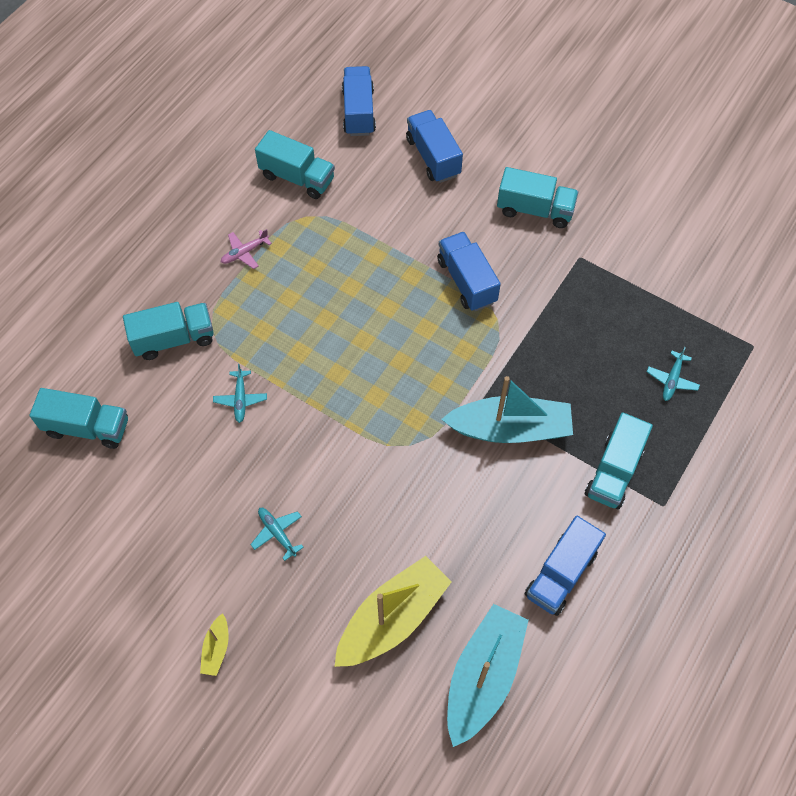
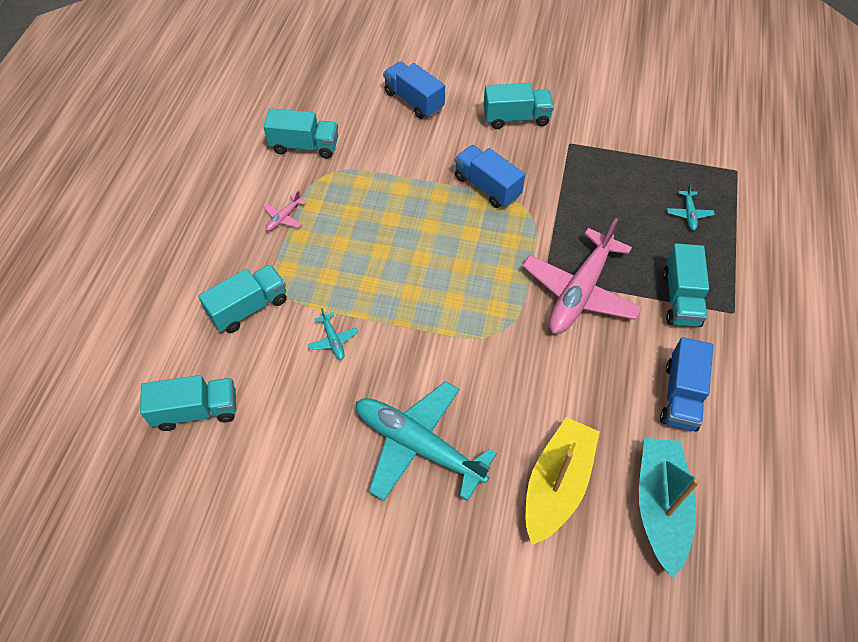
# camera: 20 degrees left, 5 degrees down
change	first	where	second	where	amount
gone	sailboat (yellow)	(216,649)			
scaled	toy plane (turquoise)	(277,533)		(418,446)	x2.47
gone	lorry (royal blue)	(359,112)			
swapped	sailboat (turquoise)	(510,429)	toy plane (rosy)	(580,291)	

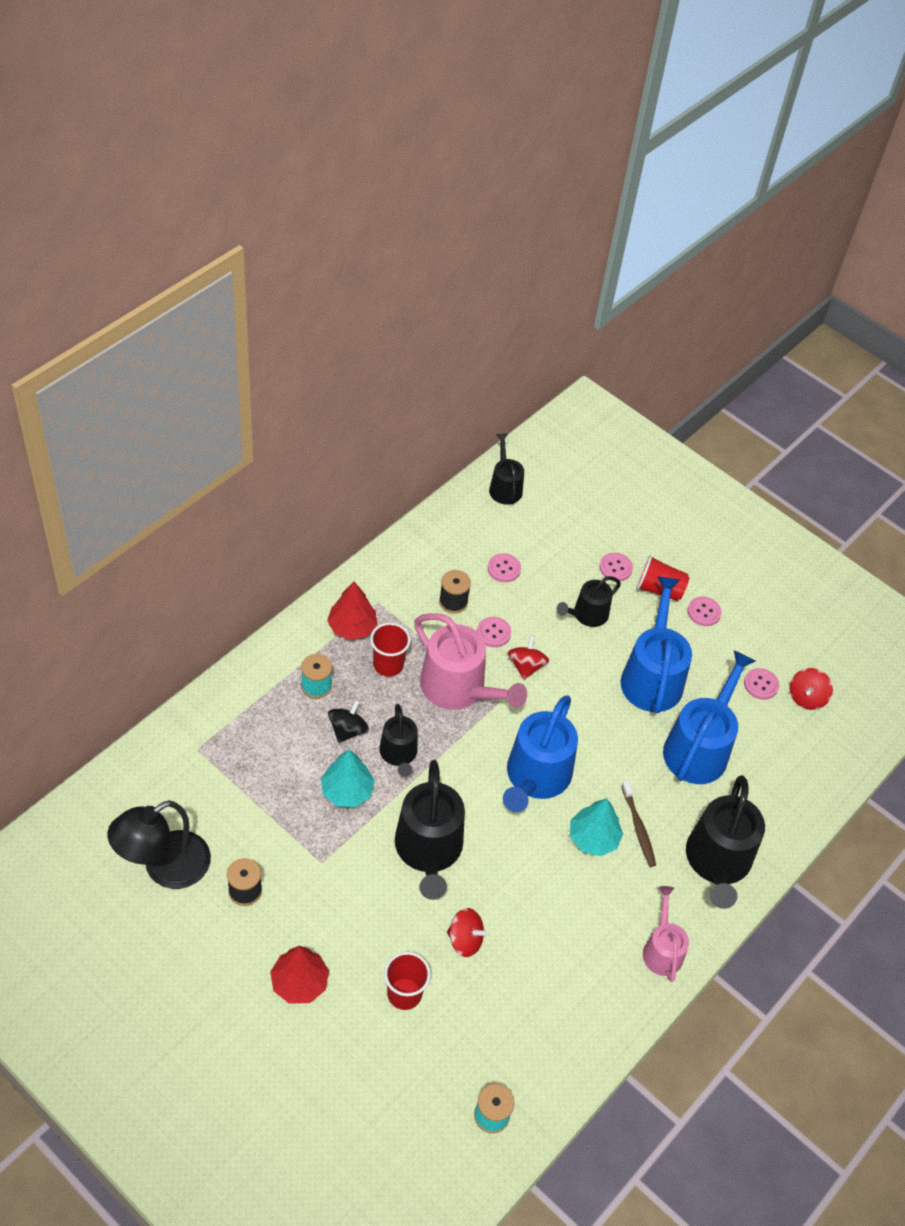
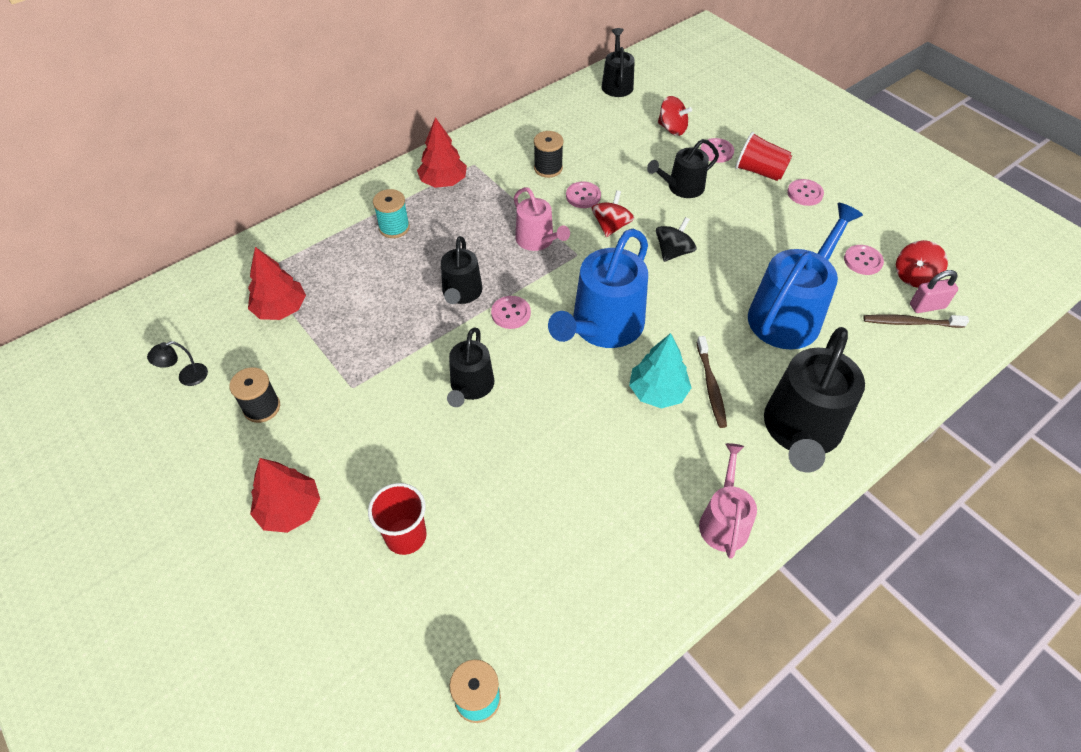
# camera: 15 degrees right, 0 degrees up
change	first	where	second	where	amount
scaled	reading lamp (ebony)	(165,868)		(187,377)	x0.41
gone	tree (turquoise)	(347,791)			
shifted	toy top (ebony)	(347,730)		(673,252)	
gone	beaker (crimson)	(388,665)			
scaled	watering can (ebony)	(428,850)		(471,387)	x0.58
scaled	watering can (rosy)	(459,688)		(537,240)	x0.58
shifted	toy top (crimson)	(465,940)		(672,129)	
shifted	sewing button (rosy)	(504,569)		(511,313)	
gone	watering can (royal blue)	(652,676)			
new			tree (crimson)	(280,309)	
new			toothbrush (russet)	(910,323)	
new			small lock (rosy)	(927,306)	

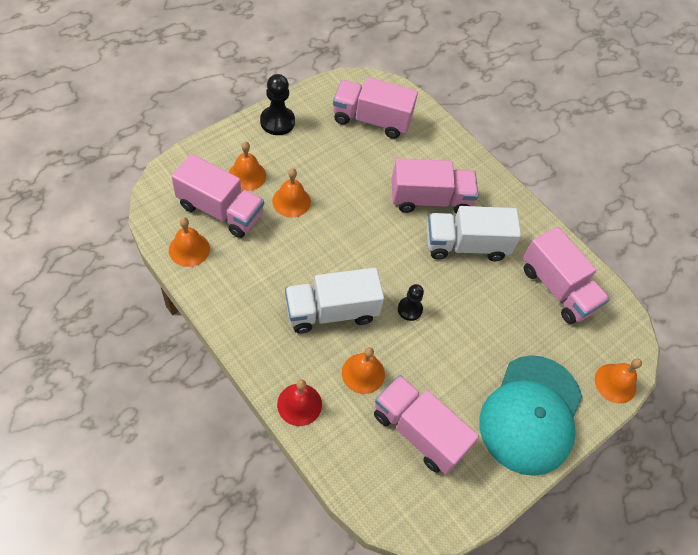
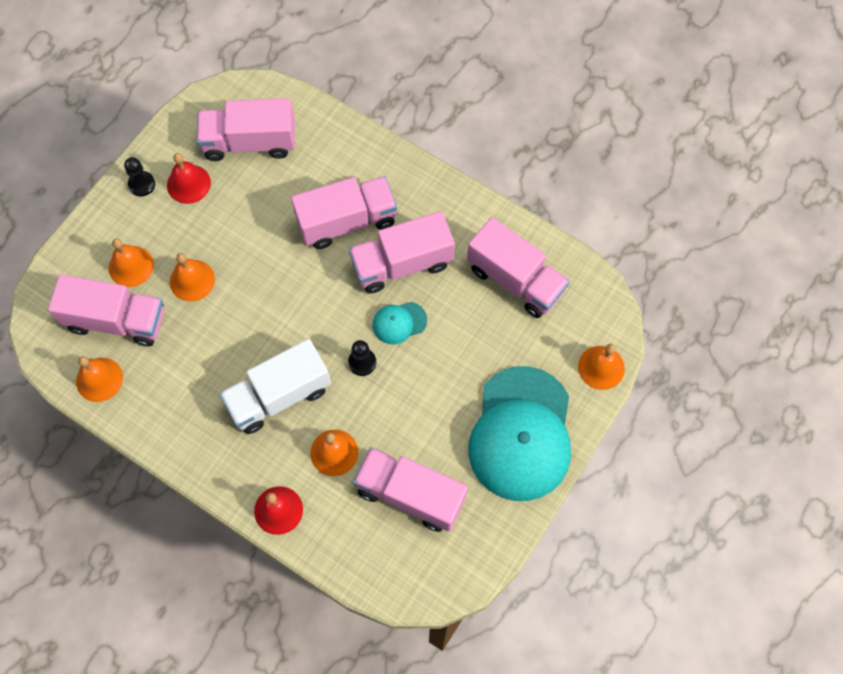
# camera: 10 degrees left, 10 degrees up
change	first	where	second	where	amount
scaled	pawn (ebony)	(277,122)		(142,184)	x0.63
repainted	lorry (snow-white)	(466,245)	lorry (rosy)	(402,263)	
new			school bell (crimson)	(188,184)	
new			peaked cap (turquoise)	(399,323)	

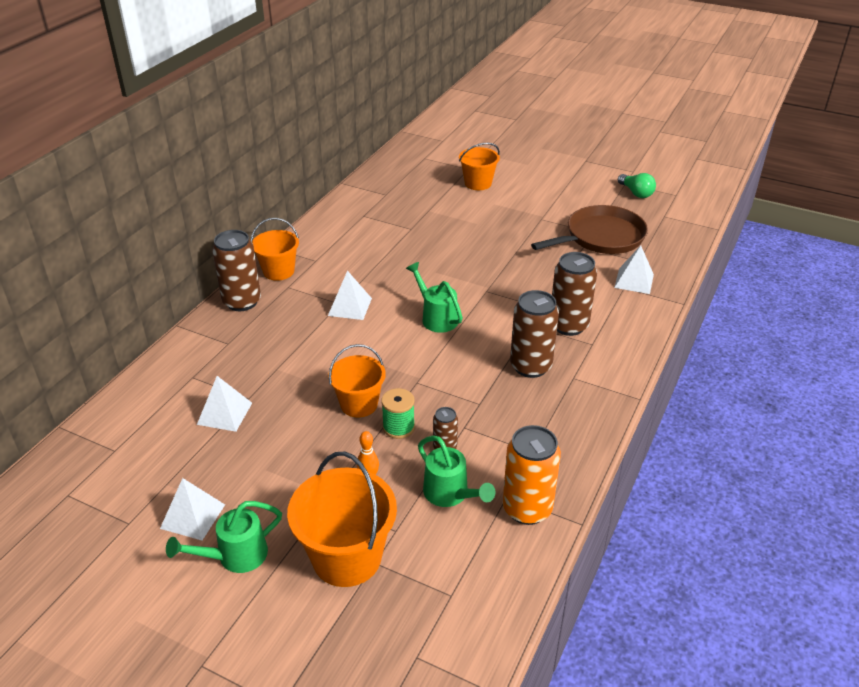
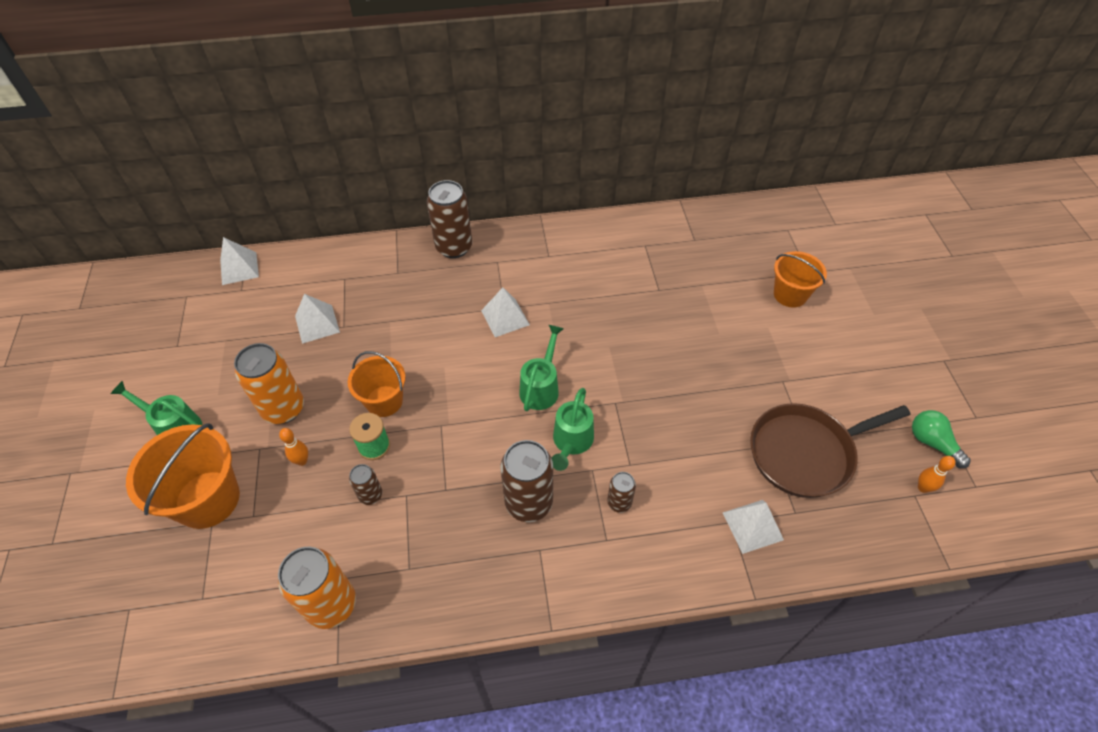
# camera: 55 degrees right, 15 degrees up
change	first	where	second	where	amount
shifted	pyramid (snow-white)	(192,516)		(239,268)	
gone	pail (orange-coloured)	(278,271)			
shifted	watering can (green)	(450,494)		(571,442)	
rotated	pan (russet)	(601,237)		(805,453)	135 degrees clockwise
scaled	tin (russet)	(568,325)		(619,502)	x0.52
rotated	light bulb (green)	(636,193)		(932,443)	120 degrees clockwise
new			tin (orange-coloured)	(283,409)	
new			bowling pin (orange-coloured)	(923,488)	

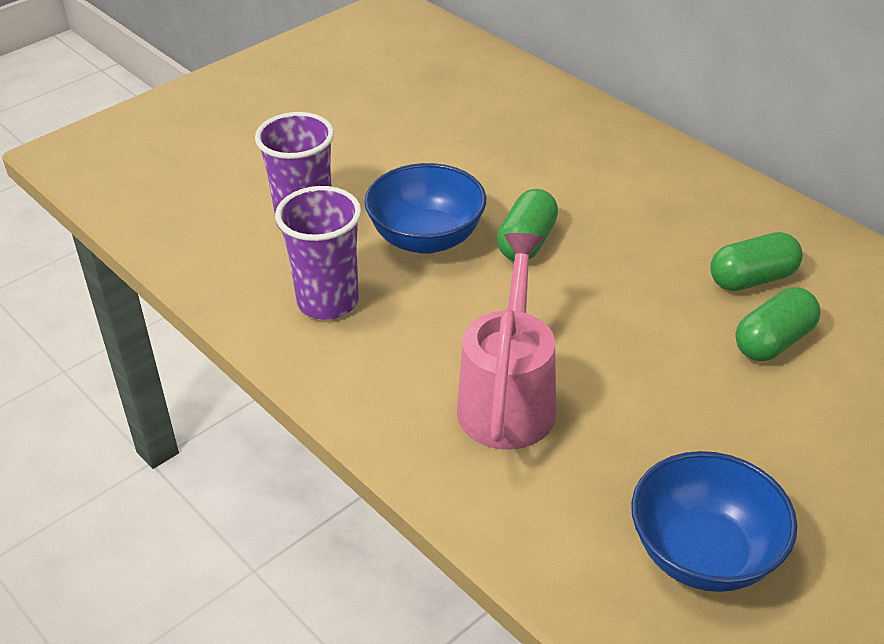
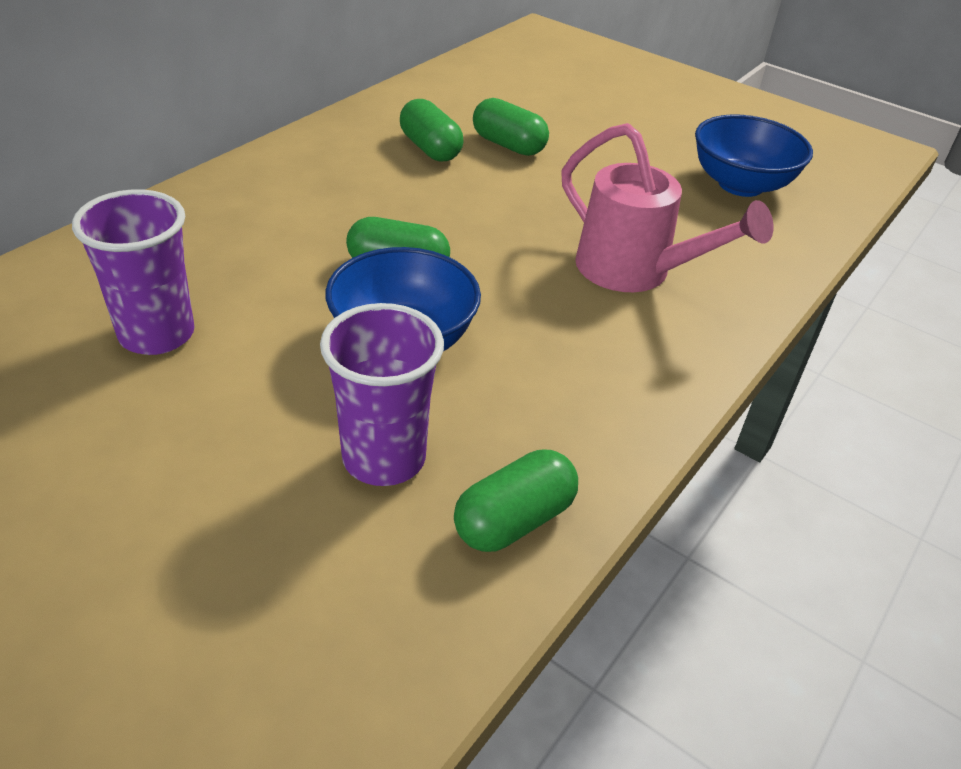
# camera: 105 degrees left, 0 degrees up
change	first	where	second	where	amount
shifted	beaker (violet)	(328,302)		(157,334)	
rotated	watering can (rosy)	(508,398)		(635,272)	135 degrees counterclockwise
new			capsule (green)	(514,520)	

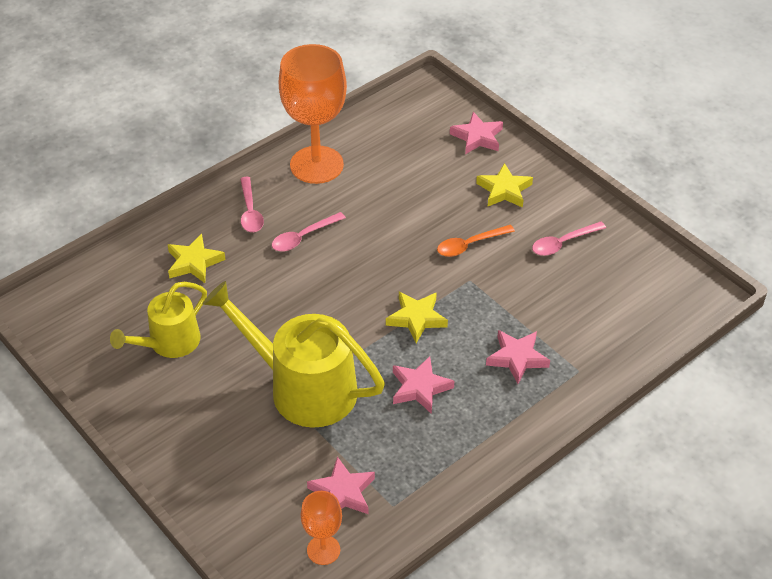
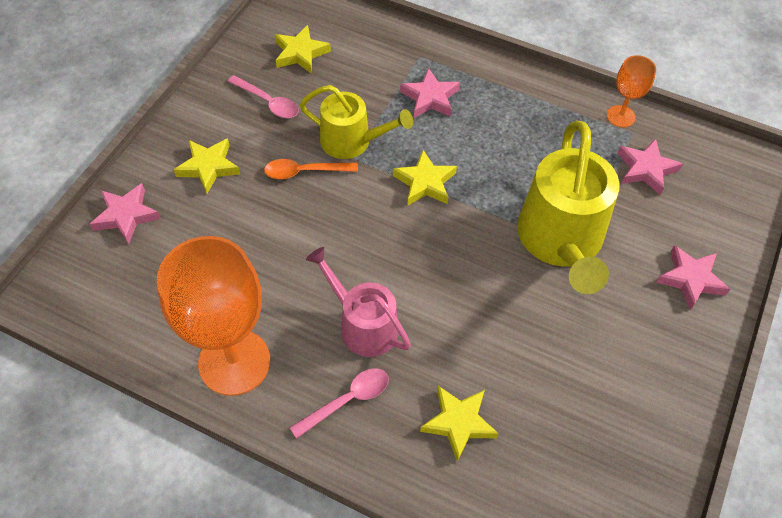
# camera: 115 degrees left, 10 degrees up
change	first	where	second	where	amount
shifted	watering can (yellow)	(169,343)		(352,141)	
swapped	spoon (rosy)	(303,237)	watering can (rosy)	(363,325)	
shifted	chalice (orange-coloured)	(323,550)		(621,116)	
shifted	five-pointed star (rosy)	(420,388)		(690,279)	
rotated	spoon (orange-coloured)	(469,245)		(304,172)	135 degrees clockwise
new			five-pointed star (yellow)	(300,53)	

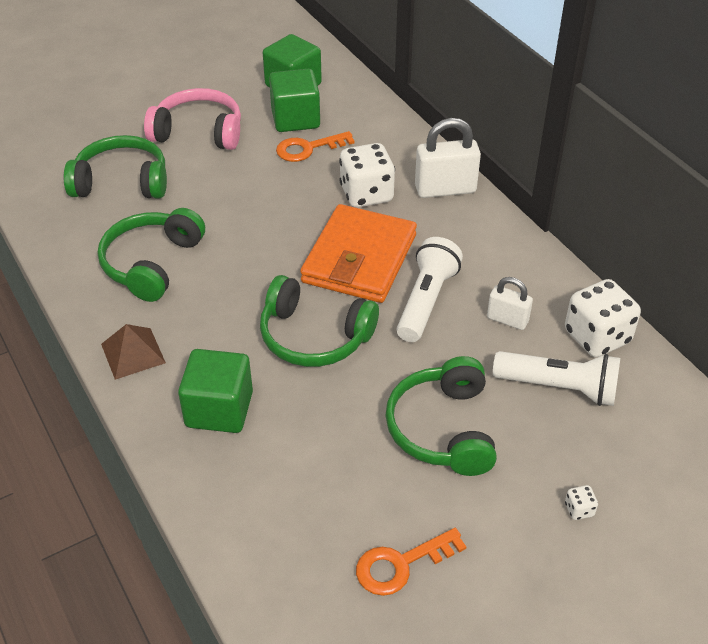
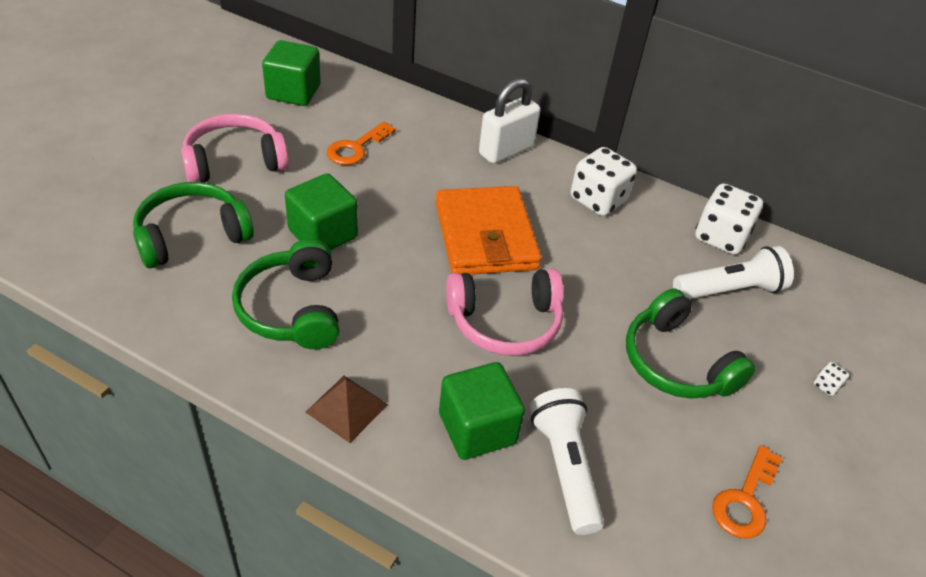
# camera: 35 degrees left, 0 degrees up
change	first	where	second	where	amount
repainted	headphones (green)	(314,336)	headphones (rosy)	(505,322)	
shifted	cube (green)	(295,119)		(323,234)	
shifted	die (snow-white)	(366,194)		(598,200)	
shifted	flashlight (snow-white)	(426,301)		(565,467)	
gone	small lock (snow-white)	(507,320)			

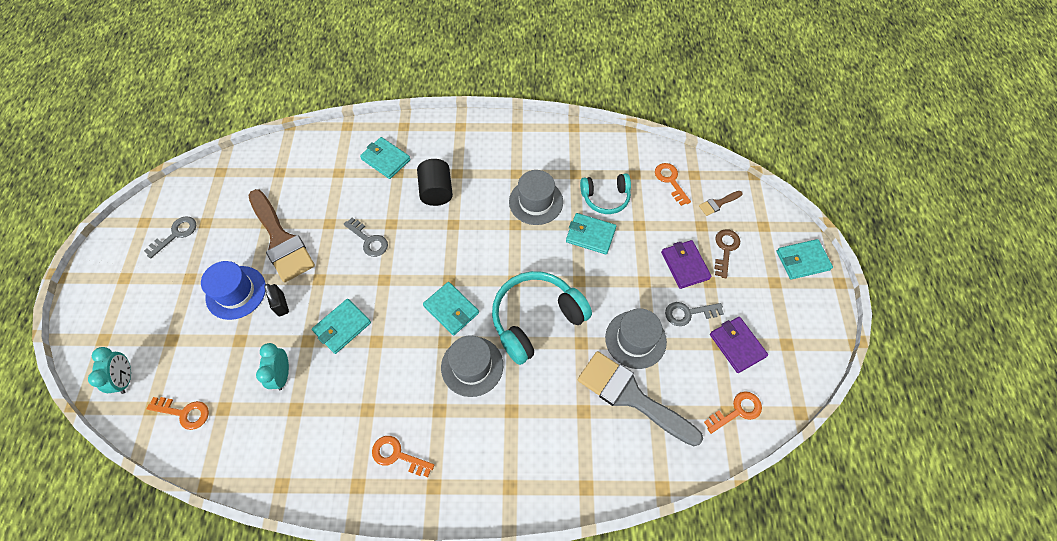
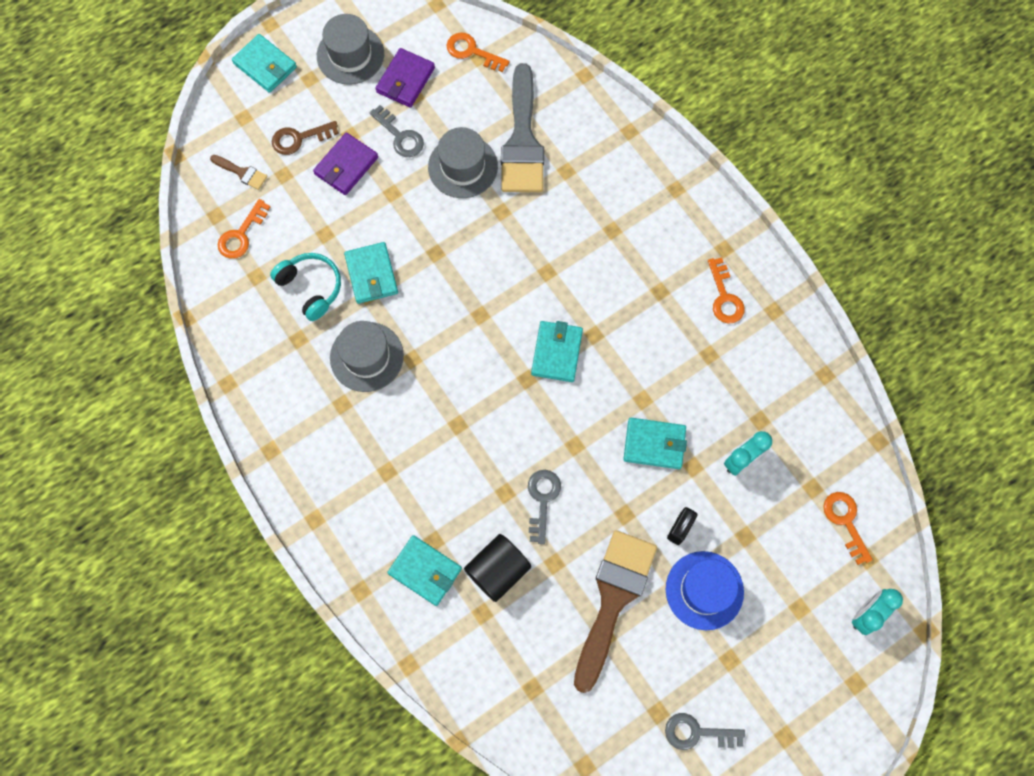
# camera: 125 degrees left, 10 degrees up
change	first	where	second	where	amount
rotated	card wallet (turquoise)	(386,159)		(425,571)	60 degrees counterclockwise
shifted	solid cylinder (ebony)	(437,191)		(498,570)	
shifted	tall hat (gray)	(472,366)		(350,55)	
gone	headphones (turquoise)	(536,319)			

